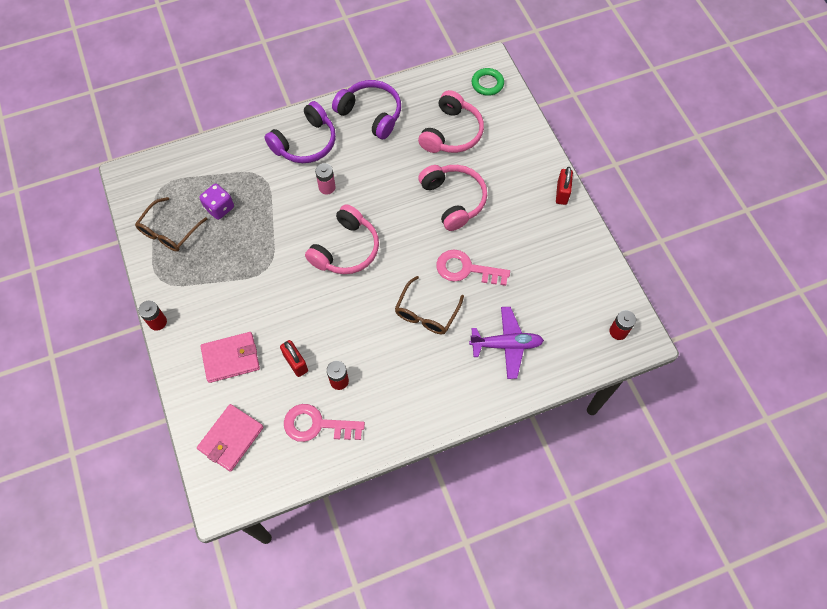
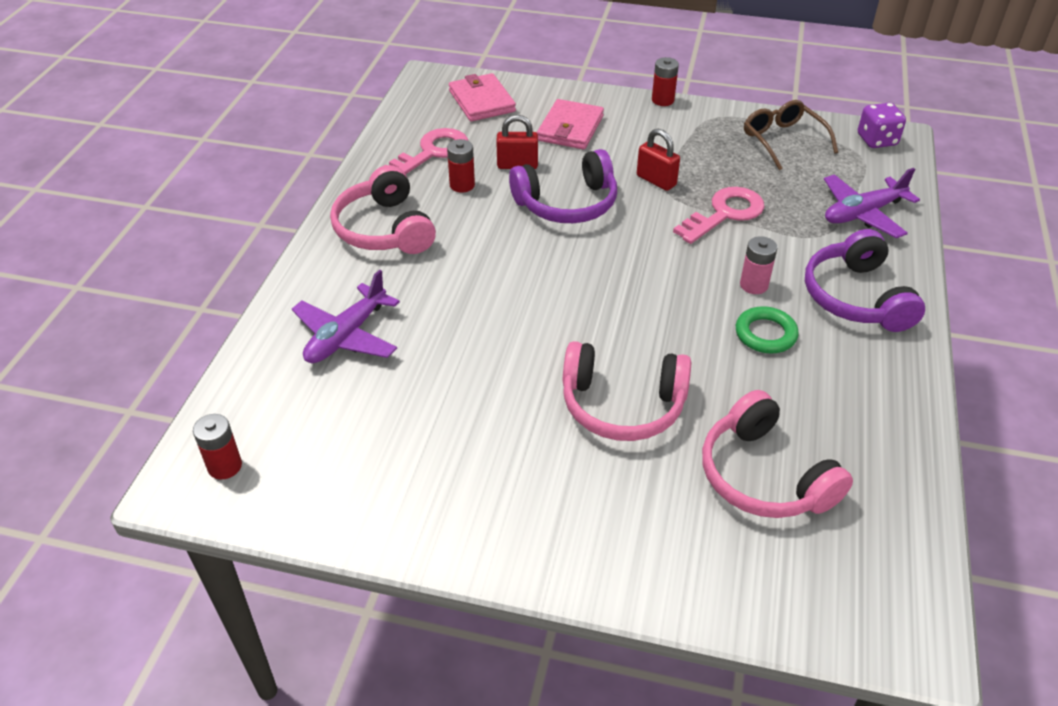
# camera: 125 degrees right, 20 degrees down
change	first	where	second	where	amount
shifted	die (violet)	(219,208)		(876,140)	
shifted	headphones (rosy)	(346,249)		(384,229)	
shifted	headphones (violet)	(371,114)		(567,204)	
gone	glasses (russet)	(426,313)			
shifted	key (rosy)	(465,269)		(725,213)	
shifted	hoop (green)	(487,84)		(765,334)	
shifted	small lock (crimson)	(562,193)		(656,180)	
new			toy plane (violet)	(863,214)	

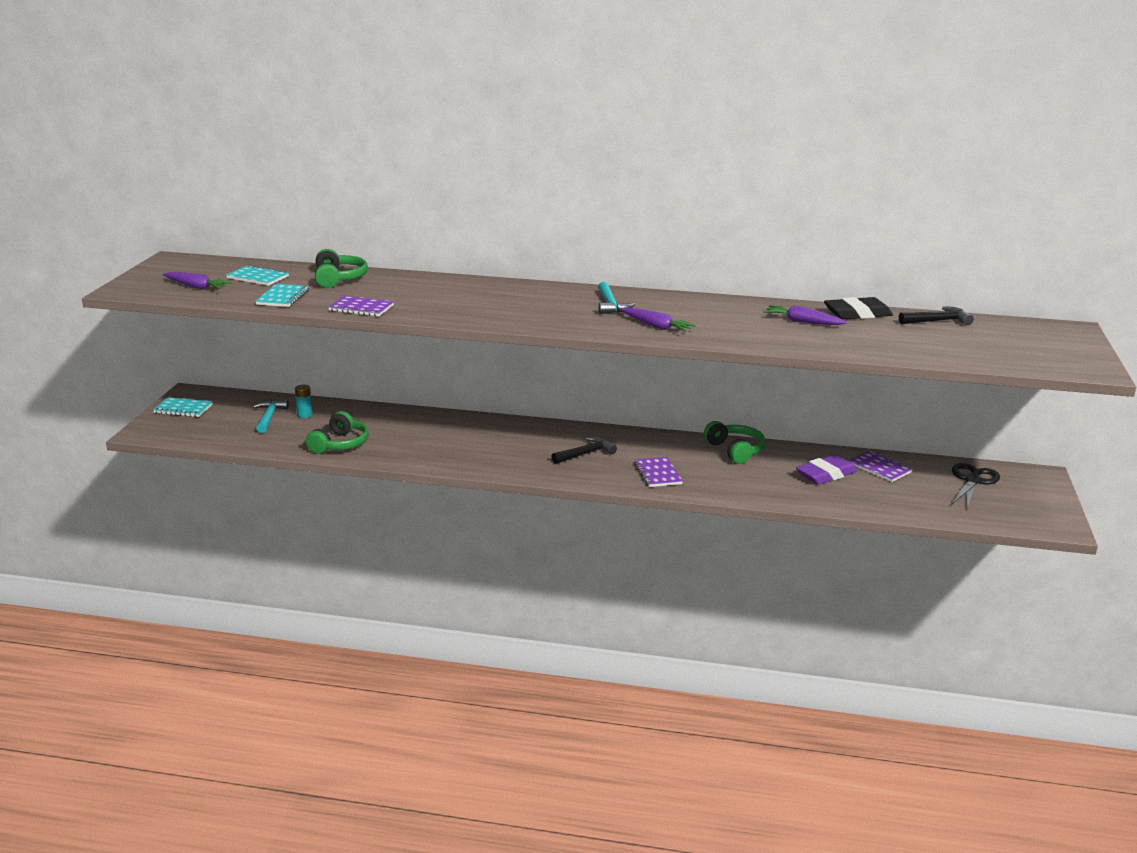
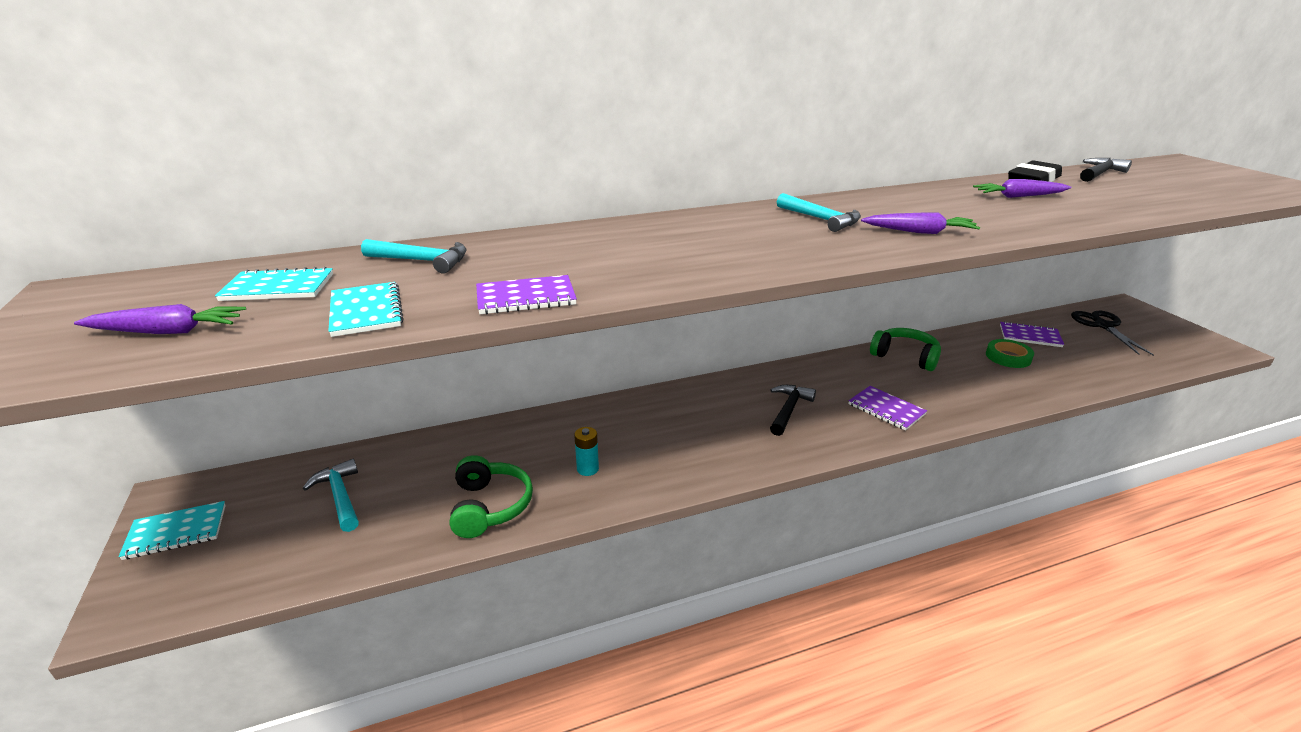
# camera: 30 degrees left, 5 degrees up
change	first	where	second	where	amount
shifted	AA battery (turquoise)	(304,415)		(587,469)	
swapped	headphones (green)	(338,279)	carpenter's hammer (turquoise)	(422,261)	
swapped	gum eraser (violet)	(826,474)	roll of tape (green)	(1008,357)	

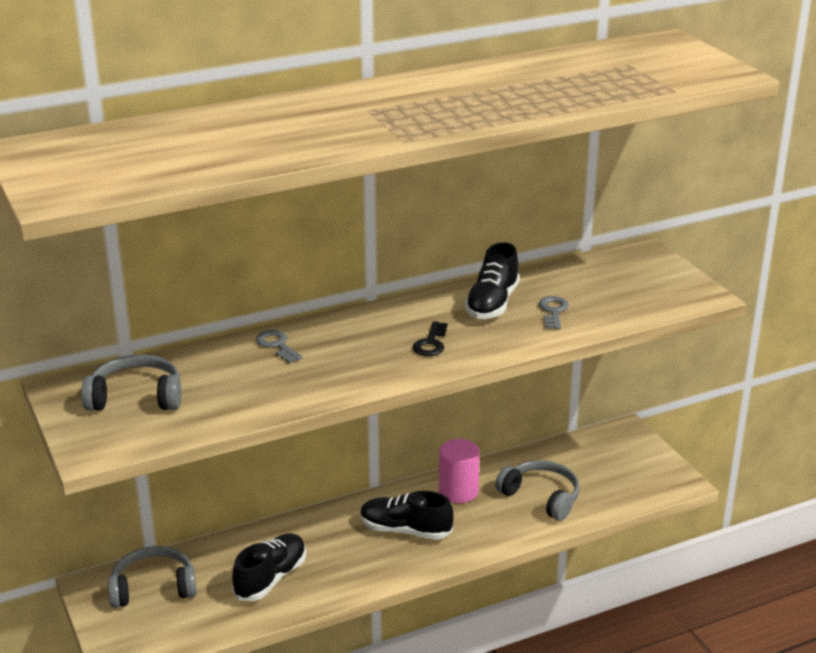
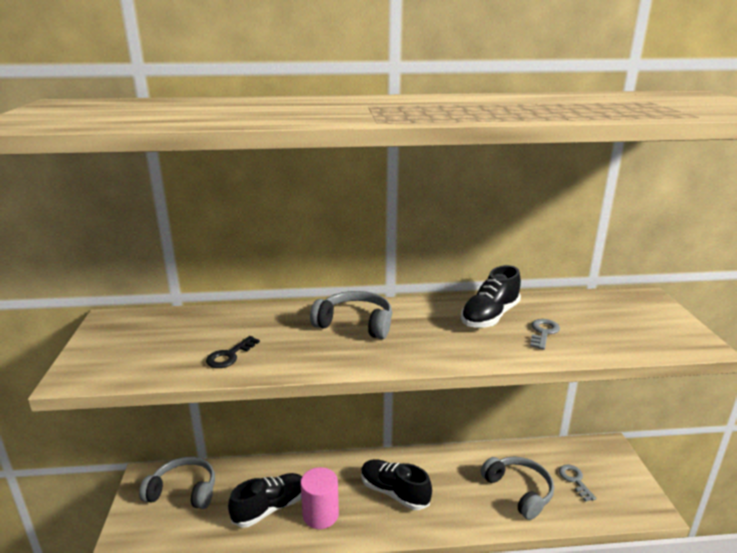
# camera: 20 degrees right, 5 degrees down
change	first	where	second	where	amount
shifted	headphones (gray)	(136,397)		(355,324)	
shifted	key (gray)	(277,345)		(575,480)	
shifted	key (ebony)	(431,343)		(229,355)	
shifted	solid cylinder (rosy)	(458,491)		(320,515)	

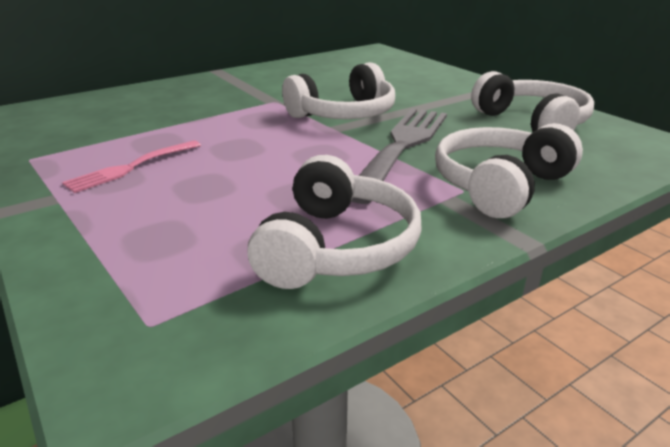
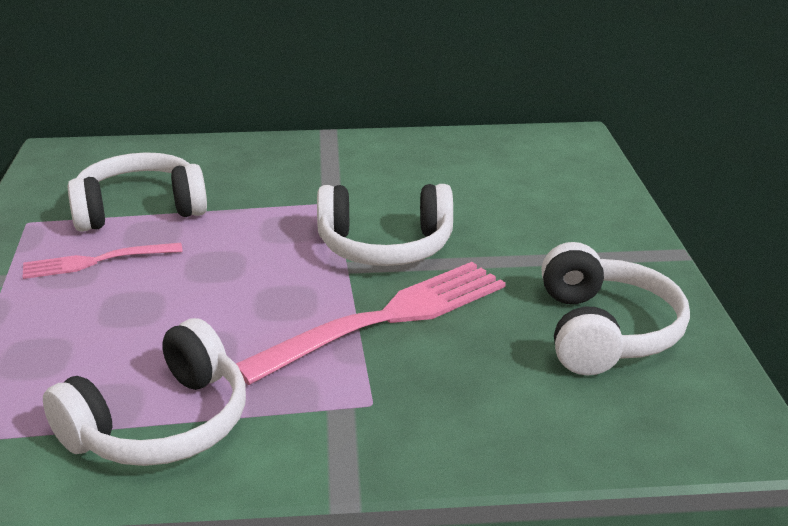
# camera: 30 degrees right, 0 degrees up
change	first	where	second	where	amount
repainted	fork (gray)	(402,147)	fork (rosy)	(384,320)	
shifted	headphones (snow-white)	(500,185)		(139,209)	

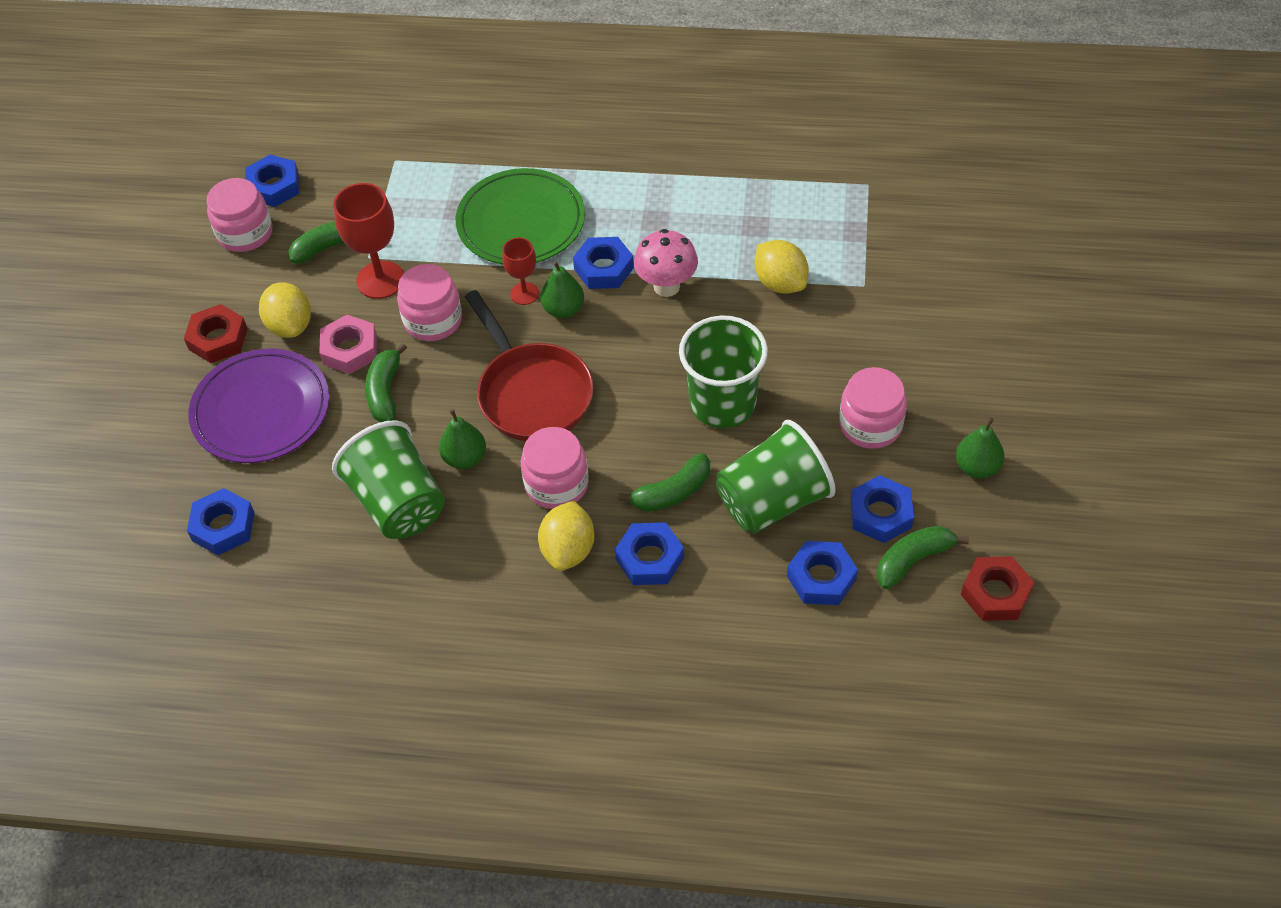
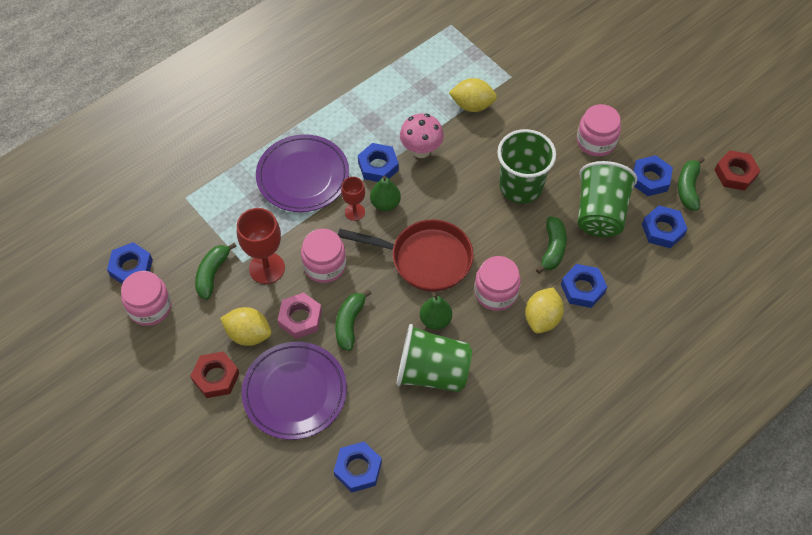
# camera: 50 degrees left, 5 degrees up
change	first	where	second	where	amount
rotated	banana (green)	(385,392)		(350,323)	60 degrees clockwise
repainted	flat dish (green)	(521,222)	flat dish (violet)	(303,176)	
rotated	lemon (yellow)	(568,550)		(542,318)	60 degrees clockwise
gone	pear (green)	(977,467)			

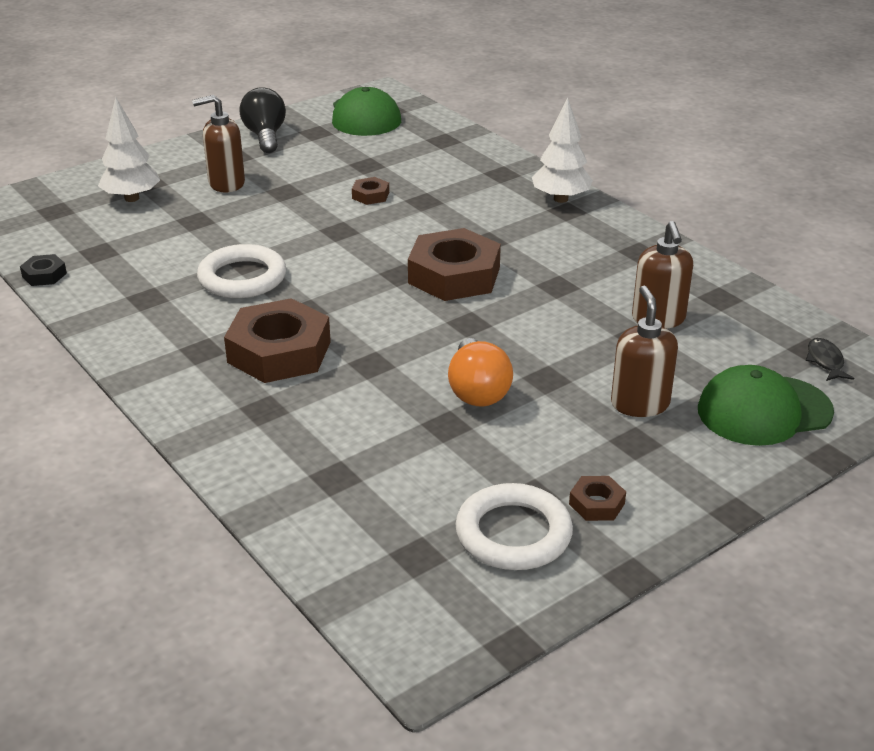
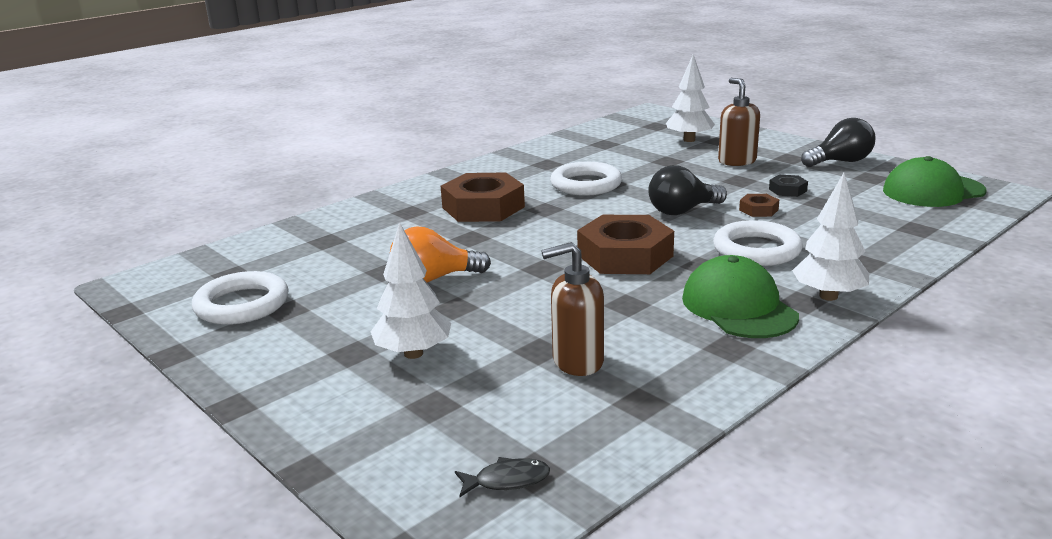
# camera: 85 degrees right, 10 degrees down
change	first	where	second	where	amount
shifted	hexagon nut (ebony)	(44,275)		(787,190)	
gone	hexagon nut (russet)	(596,504)			
swapped	soap dispenser (russet)	(639,404)	tree (snow-white)	(413,353)	
shifted	peaked cap (green)	(764,411)		(738,307)	
new			light bulb (ebony)	(682,211)	
new			hoop (snow-white)	(756,250)	

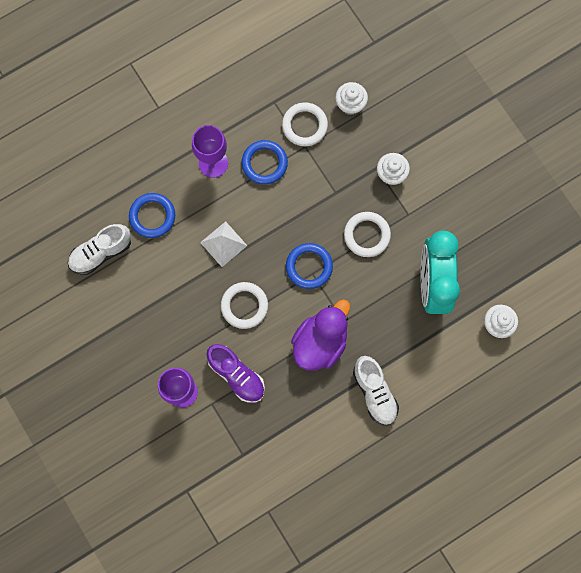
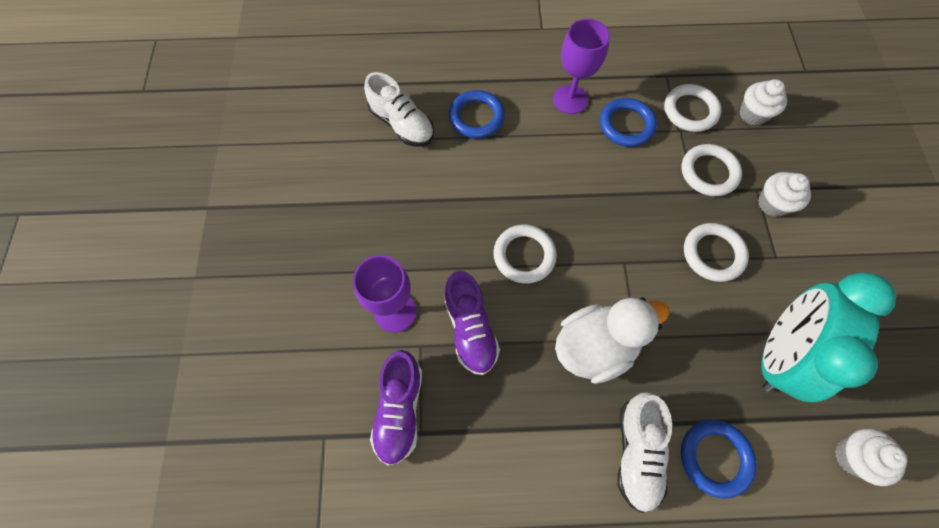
# camera: 30 degrees right, 10 degrees down
change	first	where	second	where	amount
rotated	lace-up shoe (snow-white)	(101,252)		(402,124)	135 degrees counterclockwise
gone	pyramid (snow-white)	(223,244)			
shifted	hoop (royal blue)	(309,267)		(714,458)	
repainted	toy duck (violet)	(320,342)	toy duck (snow-white)	(595,346)	
new			lace-up shoe (violet)	(399,410)	
new			hoop (snow-white)	(709,172)	

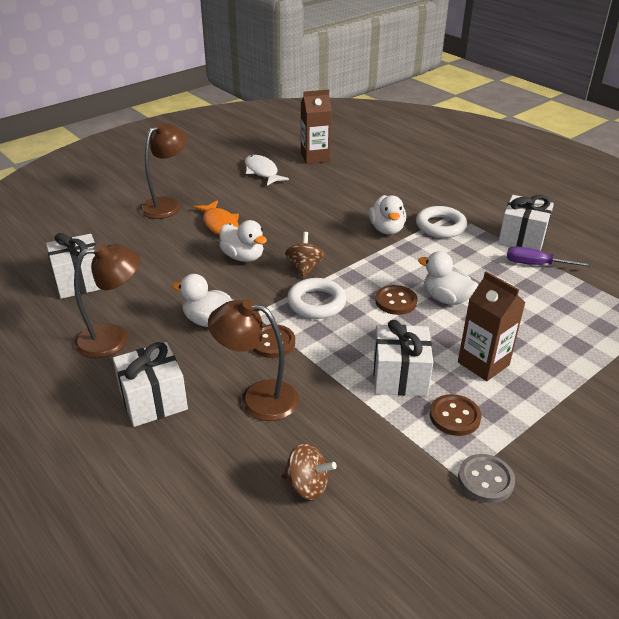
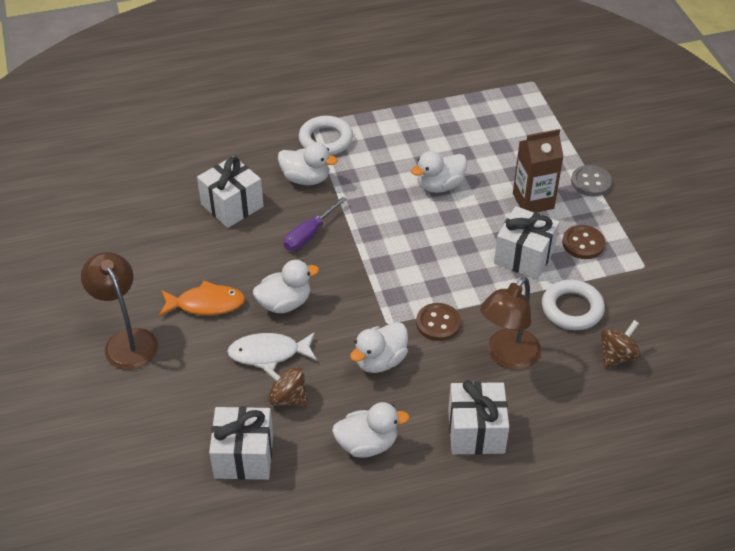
# camera: 65 degrees left, 10 degrees up
change	first	where	second	where	amount
swapped	reading lamp (russet)	(113,338)	toy duck (snow-white)	(367,444)	
shifted	fish figure (snow-white)	(262,172)		(269,353)	
shifted	toy top (russet)	(304,268)		(287,397)	
shifted	hoop (snow-white)	(316,303)		(572,309)	
gone	carton (russet)	(315,157)			
gone	sewing button (russet)	(396,301)			
shifted	sewing button (gray)	(485,480)		(591,182)	
shifted	gift (snow-white)	(522,238)		(232,205)	
shifted	flat screwdriver (violet)	(536,264)		(309,235)	

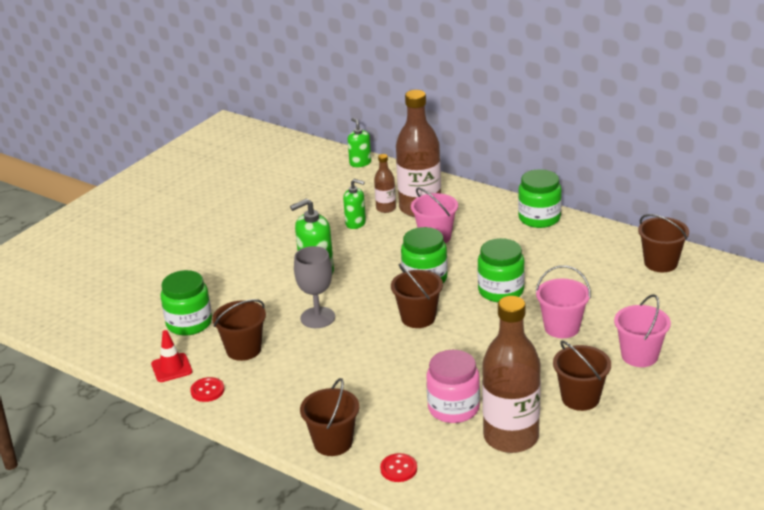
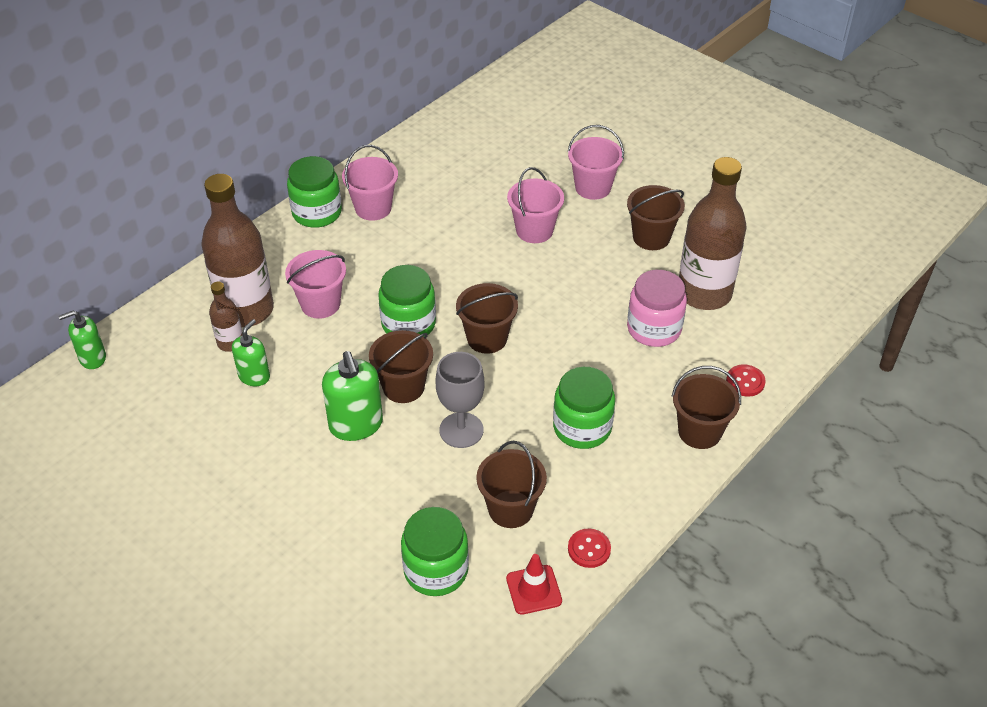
# camera: 85 degrees left, 15 degrees up
change	first	where	second	where	amount
shifted	preserve jar (green)	(501,291)		(582,428)	
shifted	pail (russet)	(660,263)		(403,387)	
new			pail (rosy)	(373,208)	

